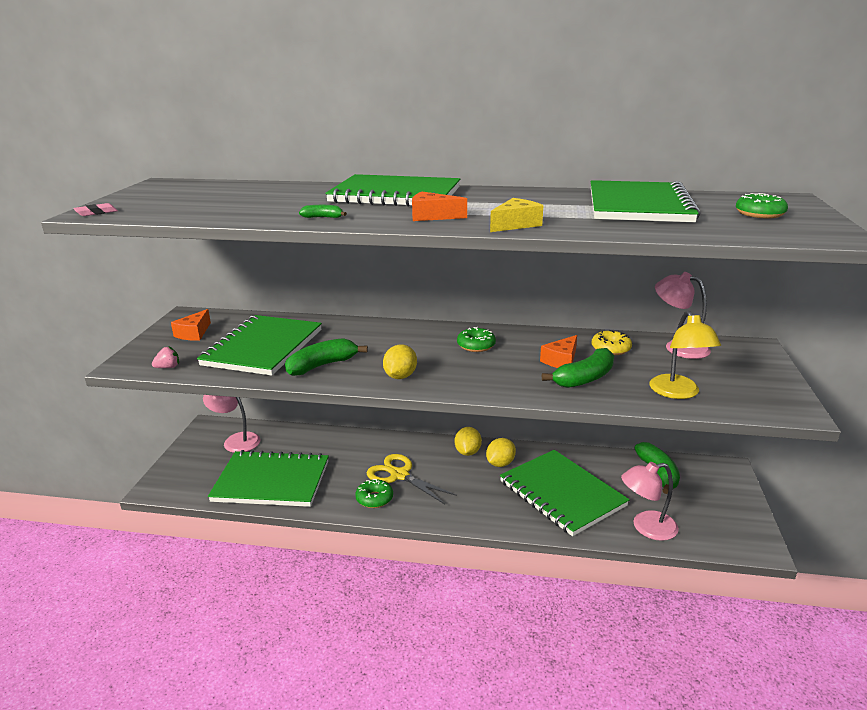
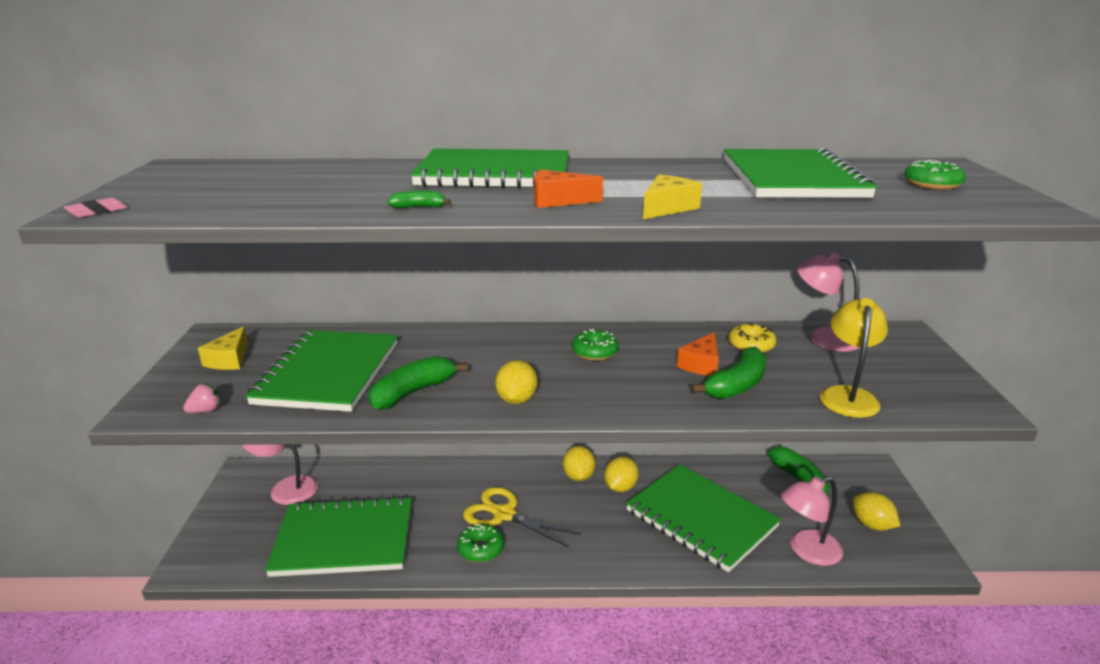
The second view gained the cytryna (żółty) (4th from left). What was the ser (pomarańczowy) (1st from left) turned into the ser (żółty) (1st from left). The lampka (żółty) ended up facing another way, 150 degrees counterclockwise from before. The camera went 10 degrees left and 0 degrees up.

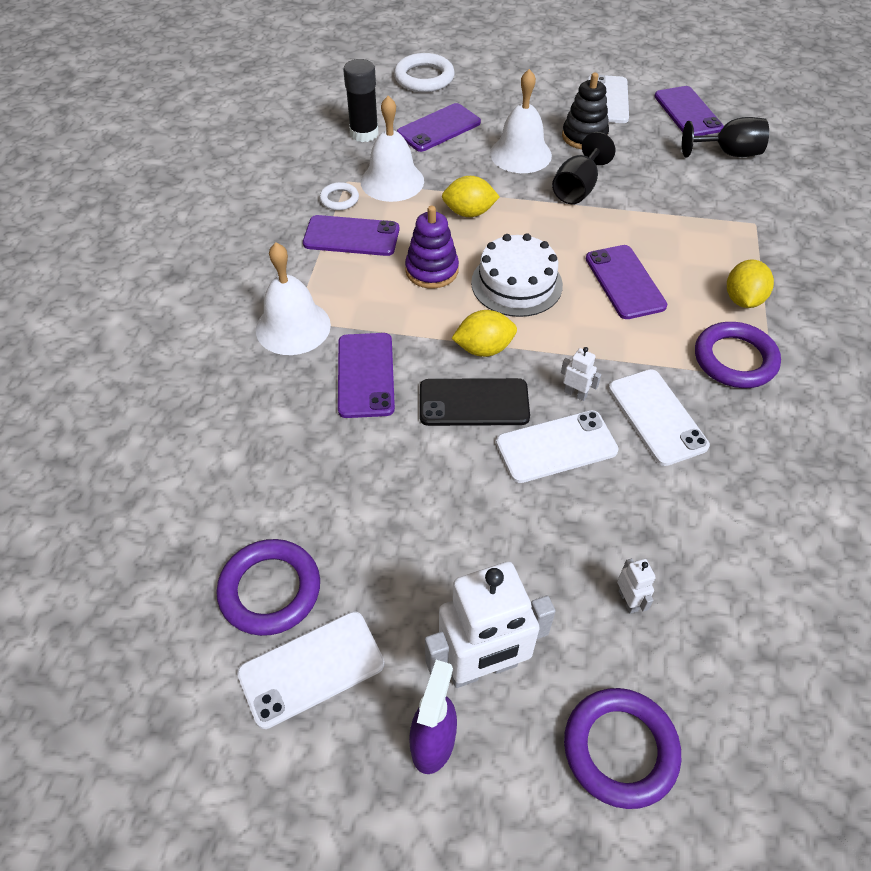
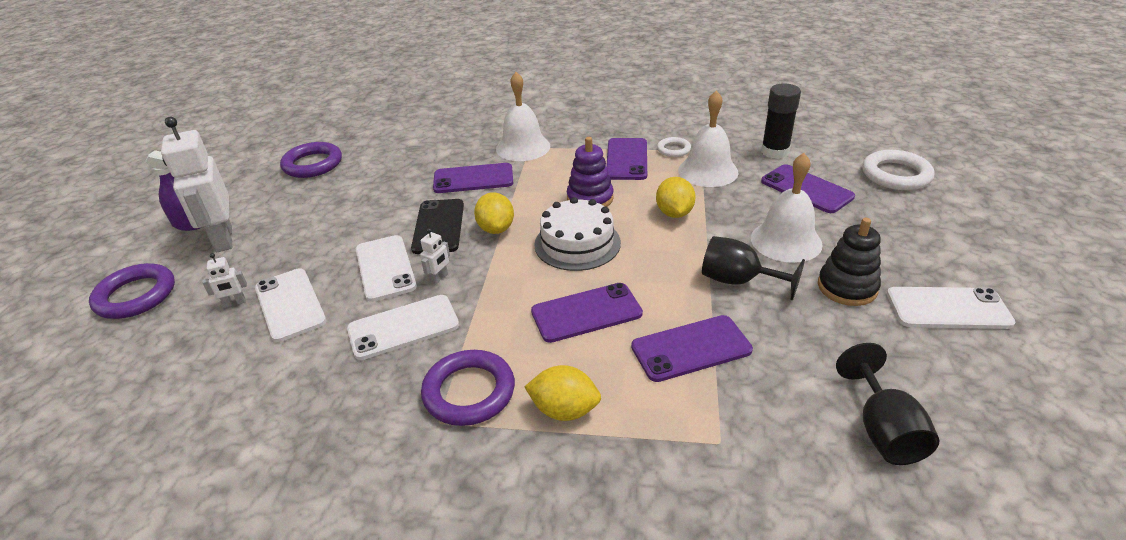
The telefon (biały) (1st from left) ended up elsewhere. The telefon (fioletowy) (5th from left in the first image) ended up elsewhere. The camera went 90 degrees right and 15 degrees down.

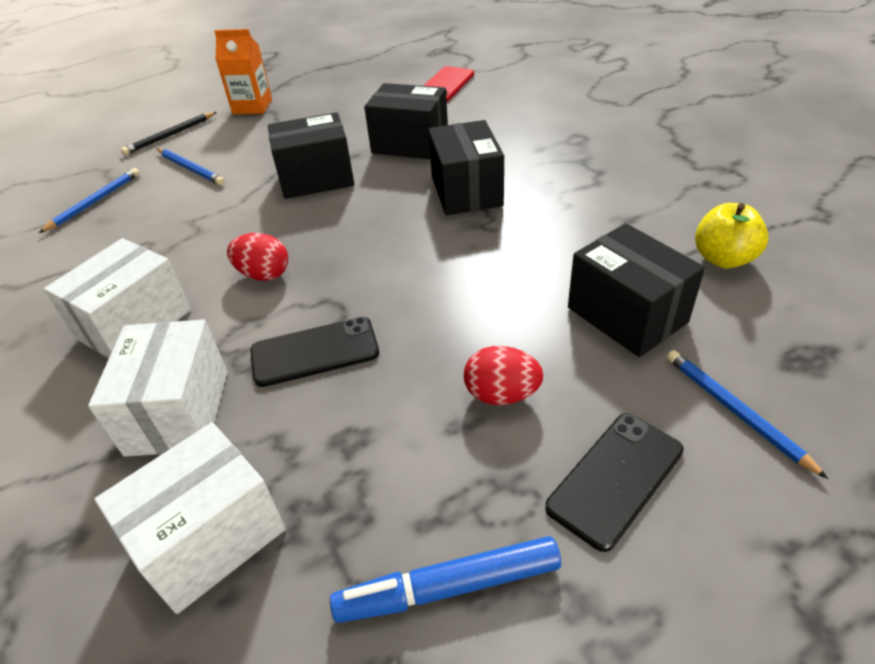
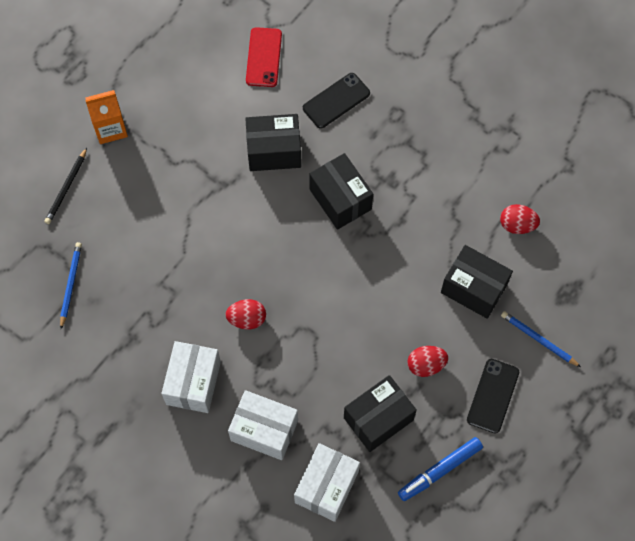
The second view lost the ołówek (niebieski) (2nd from left). The telefon (czarny) (1st from left) ended up elsewhere. The pudełko (czarny) (1st from left in the first image) ended up elsewhere. Where the jabłko (żółty) stood, the jajko (czerwony) (3rd from left) came to stand. The pudełko (biały) (2nd from left) ended up facing another way, 45 degrees counterclockwise from before. The camera went 25 degrees left and 25 degrees up.

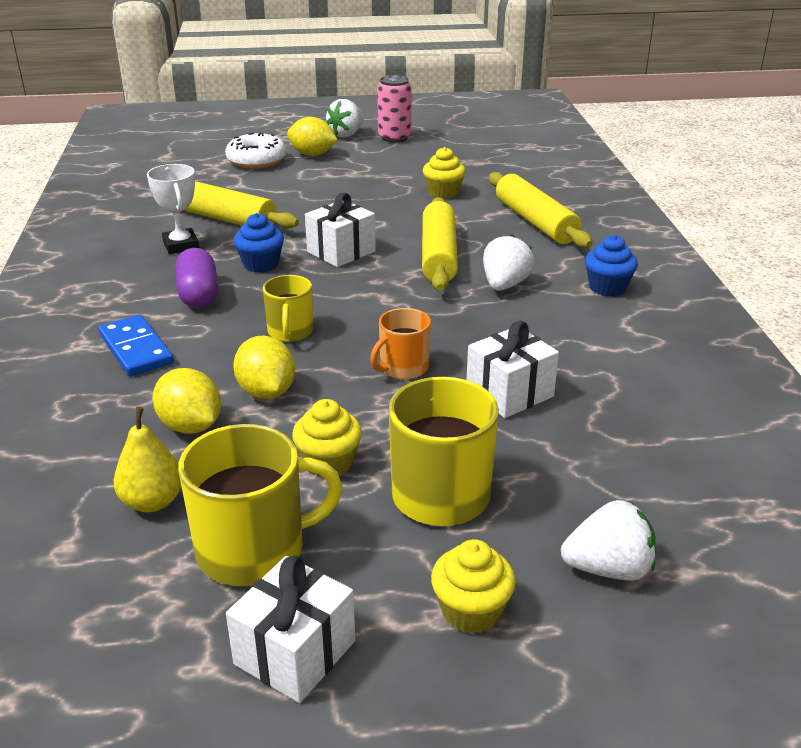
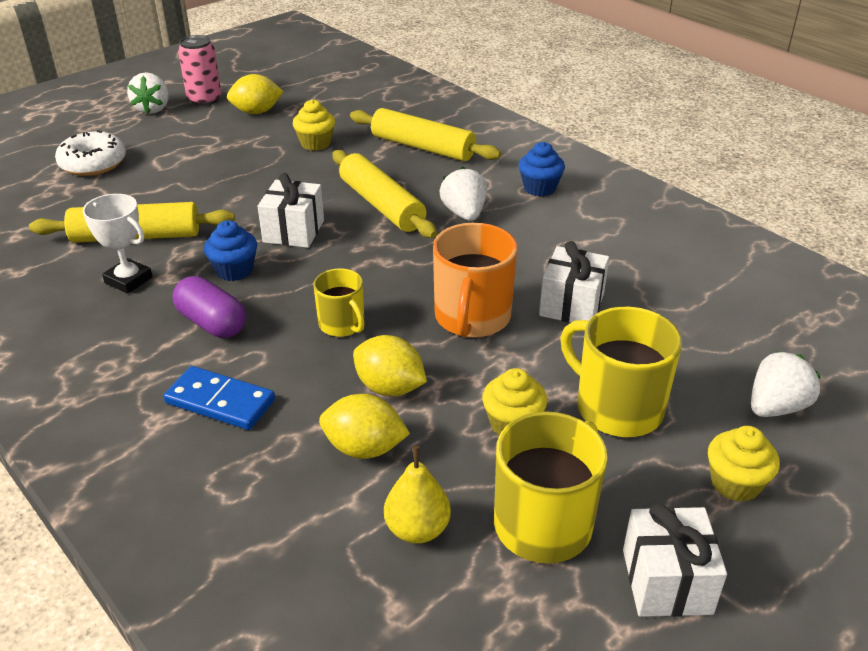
The cytryna (żółty) (3rd from left in the first image) ended up elsewhere. The size of the kubek (pomarańczowy) changed by a factor of 1.68. The camera went 35 degrees left and 5 degrees up.

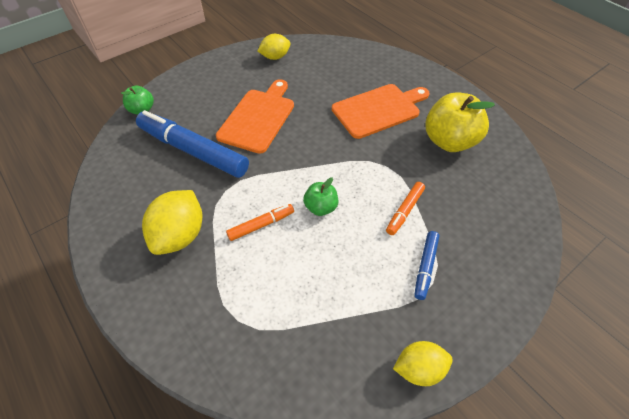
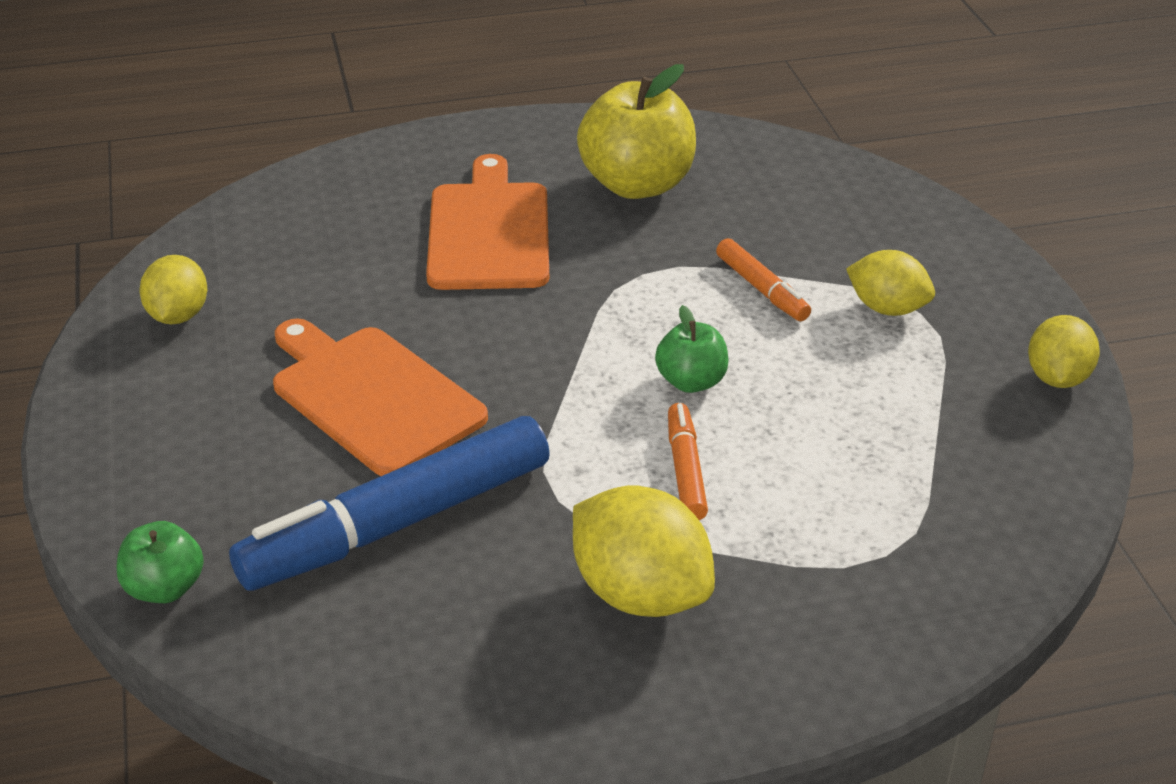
Where the flamaster (niebieski) (2nd from left) stood, the cytryna (żółty) (3rd from left) came to stand. The camera went 65 degrees left and 15 degrees down.

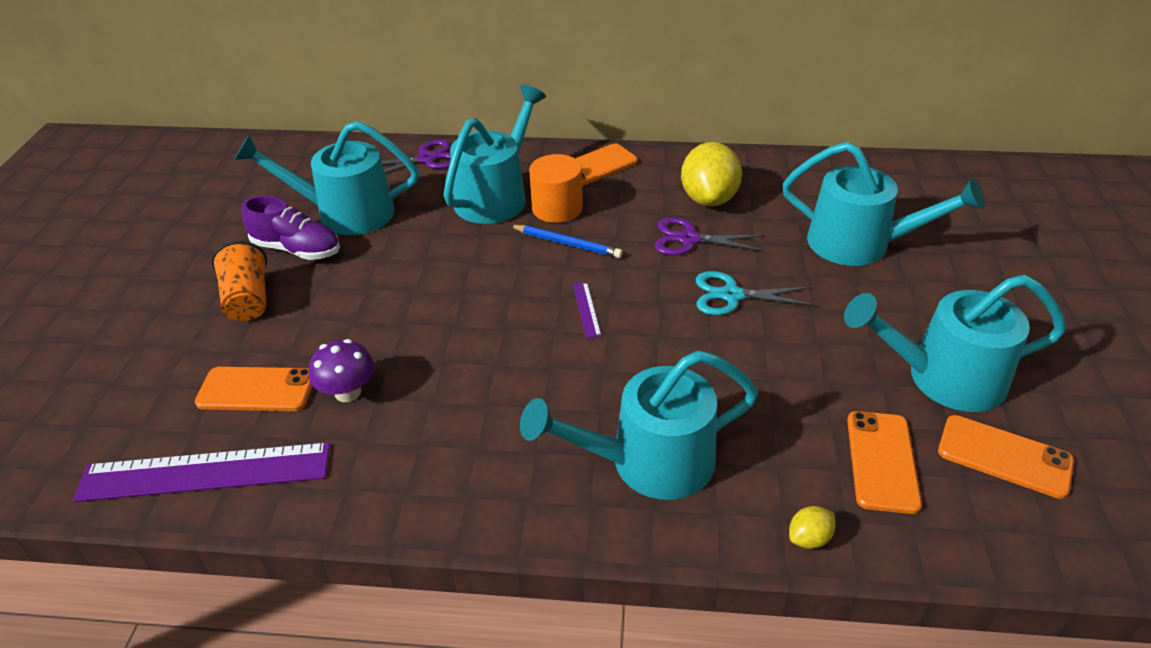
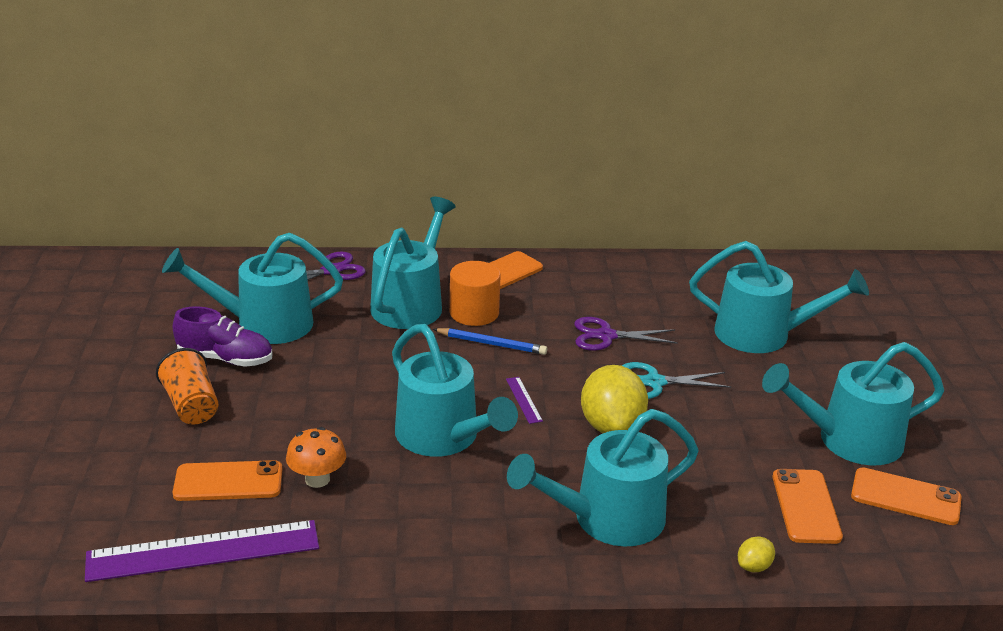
The second view gained the konewka (turkusowy) (3rd from left). The cytryna (żółty) (1st from left) ended up elsewhere. What was the grzyb (fioletowy) turned into the grzyb (pomarańczowy). The camera went 10 degrees left and 10 degrees down.

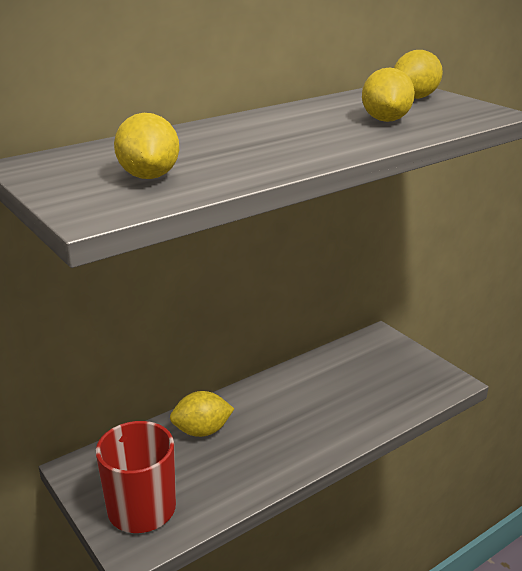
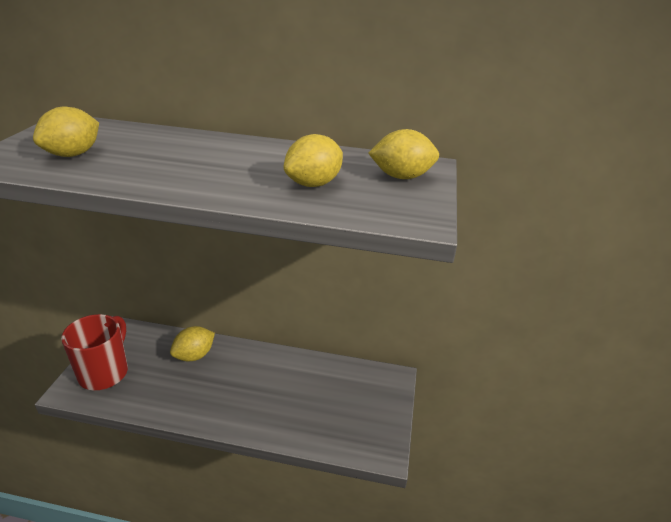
The cytryna (żółty) (2nd from left) ended up facing another way, 75 degrees counterclockwise from before. The camera went 45 degrees right and 5 degrees up.

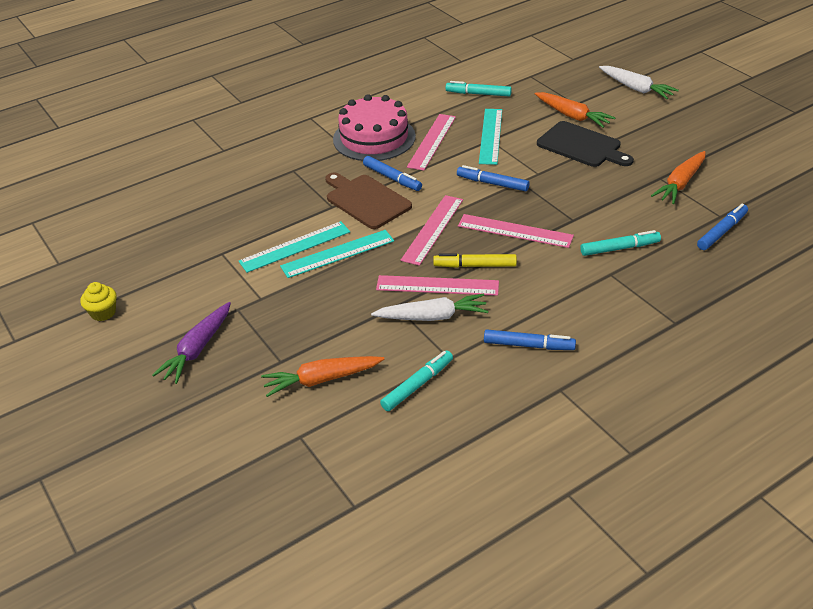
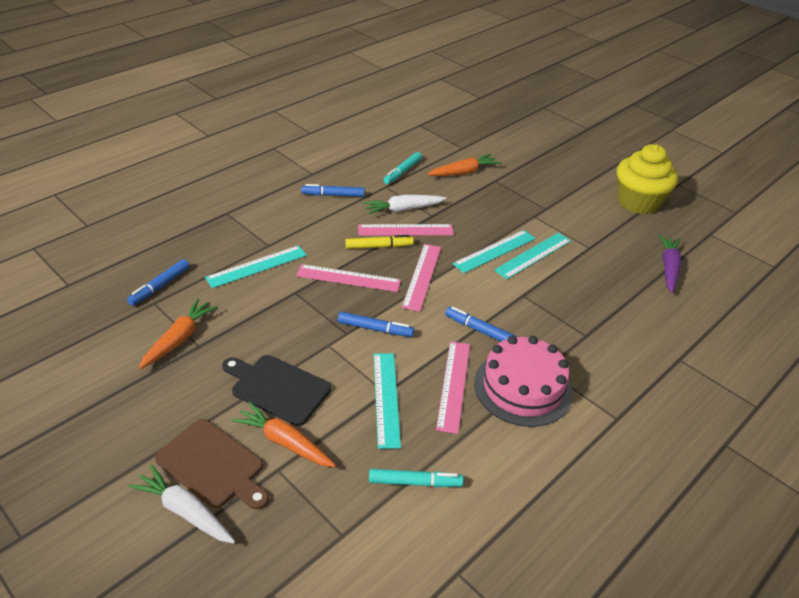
The marchewka (fioletowy) ended up elsewhere. The deska do krojenia (brązowy) ended up elsewhere. Where the flamaster (turkusowy) (3rd from left) stood, the linijka (turkusowy) (1st from left) came to stand. The size of the muffinka (żółty) changed by a factor of 2.33. The camera went 165 degrees right and 0 degrees up.

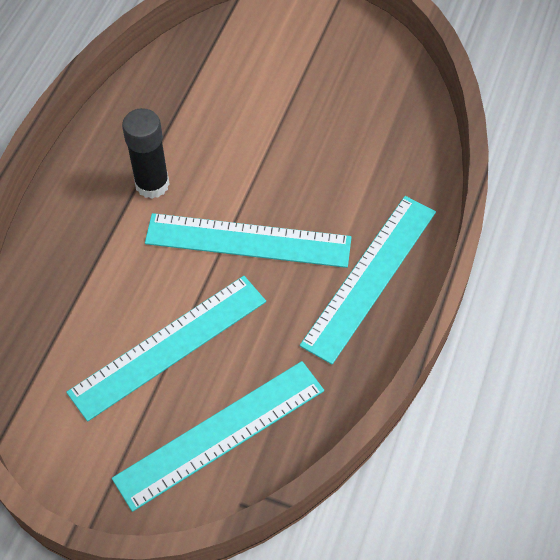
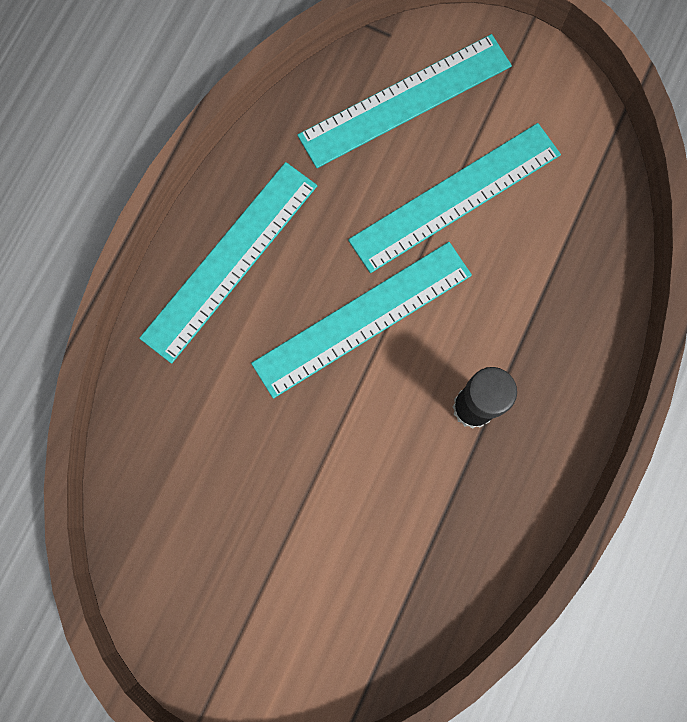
The linijka (turkusowy) (3rd from left in the first image) ended up facing another way, 45 degrees counterclockwise from before. The camera went 175 degrees left and 20 degrees up.

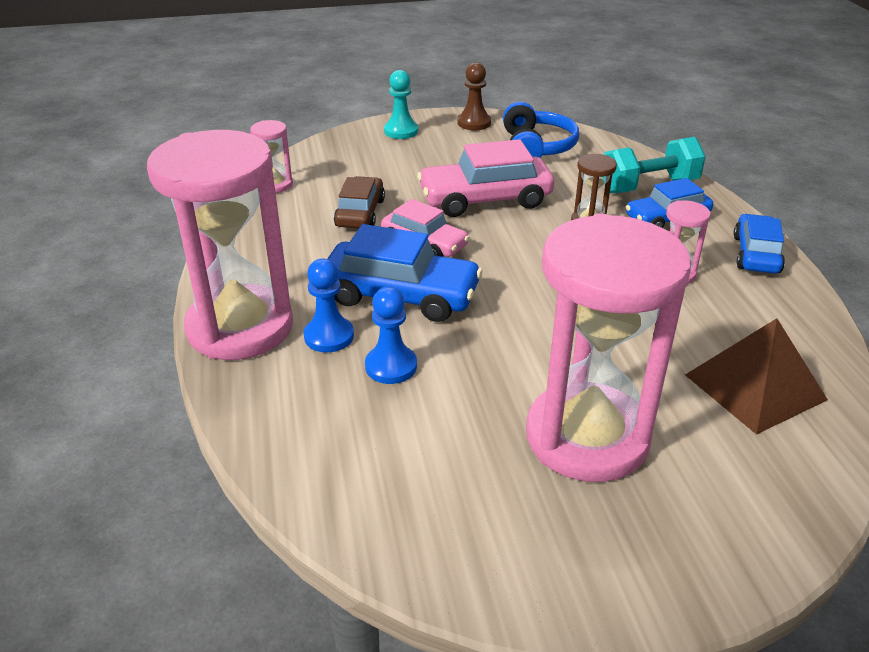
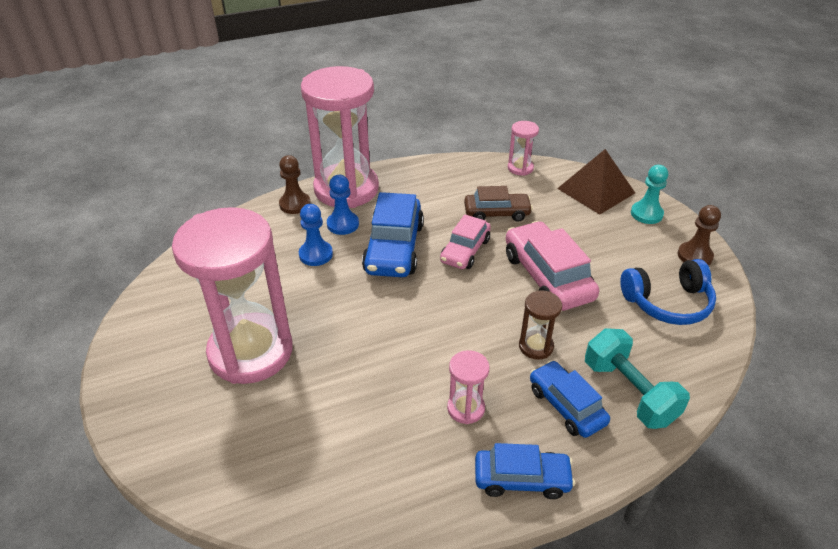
The second view gained the pionek (brązowy) (1st from left). The piramida (brązowy) ended up elsewhere. The camera went 80 degrees right and 5 degrees up.

